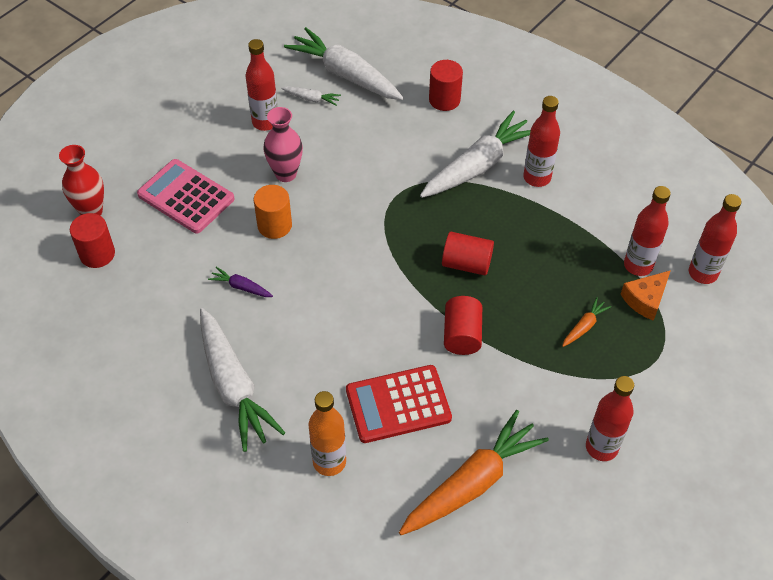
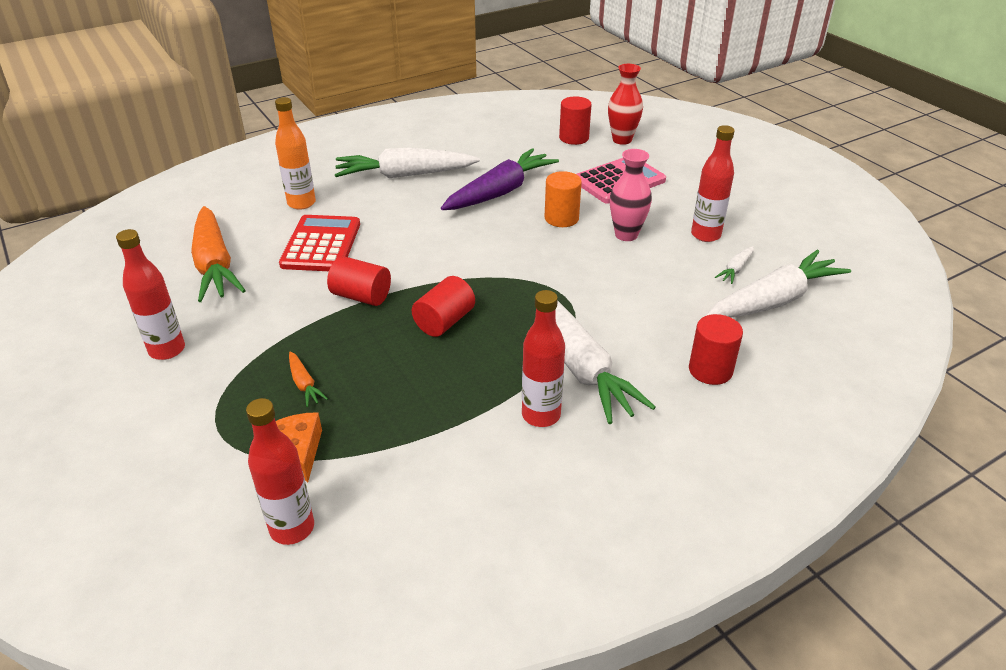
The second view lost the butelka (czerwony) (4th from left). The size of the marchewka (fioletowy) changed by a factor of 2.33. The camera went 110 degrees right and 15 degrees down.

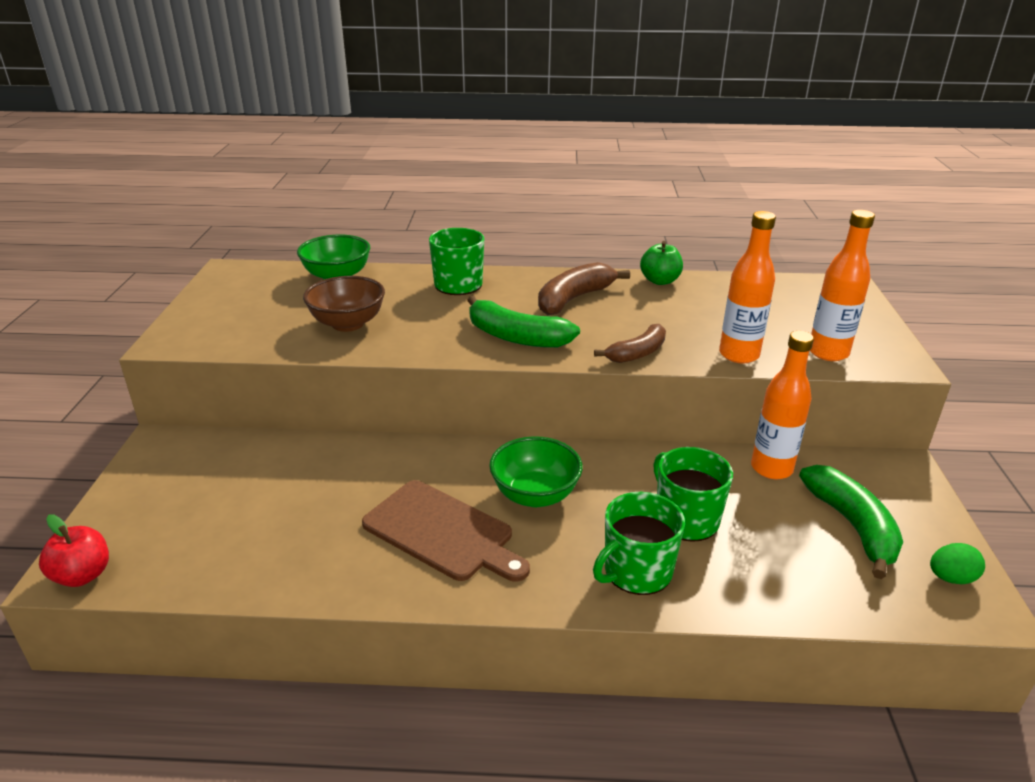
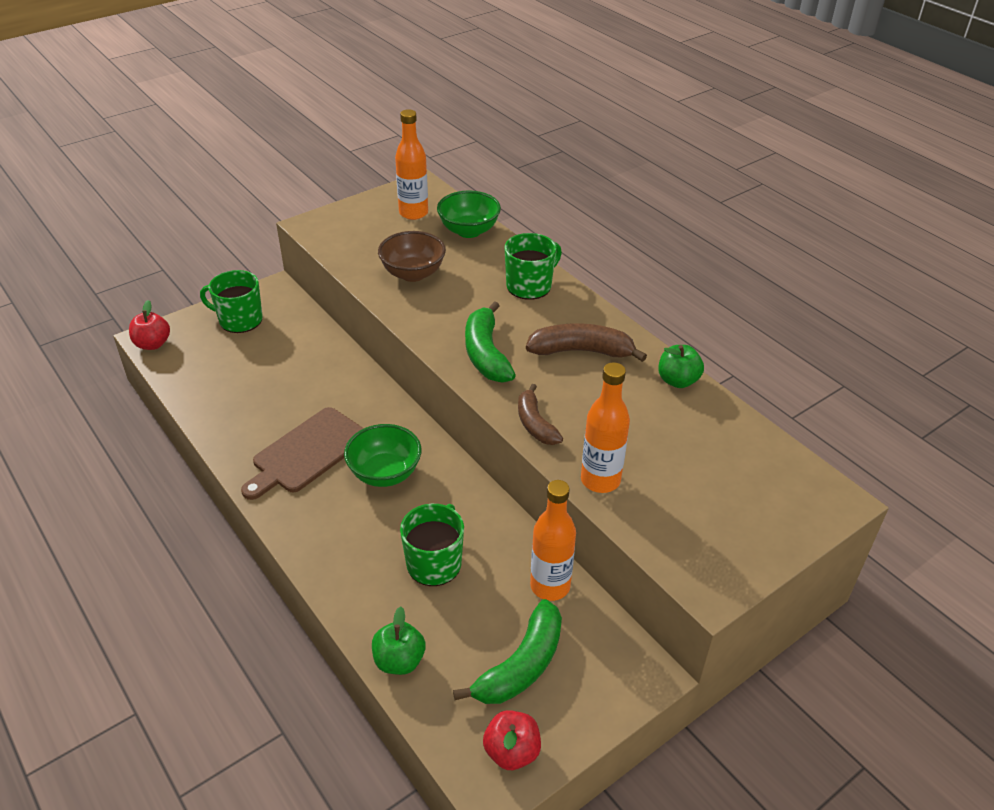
The second view gained the jabłko (zielony) (1st from left). The kubek (zielony) (2nd from left in the first image) ended up elsewhere. The butelka (pomarańczowy) (3rd from left in the first image) ended up elsewhere. Where the jajko (zielony) stood, the jabłko (czerwony) (2nd from left) came to stand. The deska do krojenia (brązowy) ended up facing another way, 45 degrees clockwise from before. The banan (brązowy) (2nd from left in the first image) ended up facing another way, 60 degrees clockwise from before. The camera went 50 degrees right and 10 degrees up.

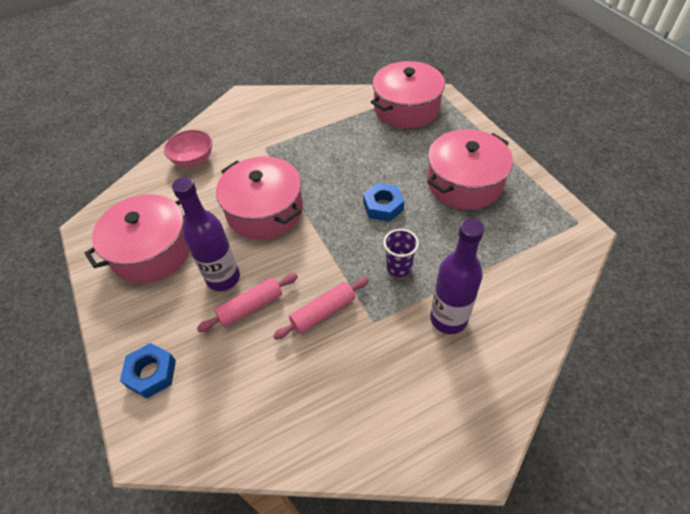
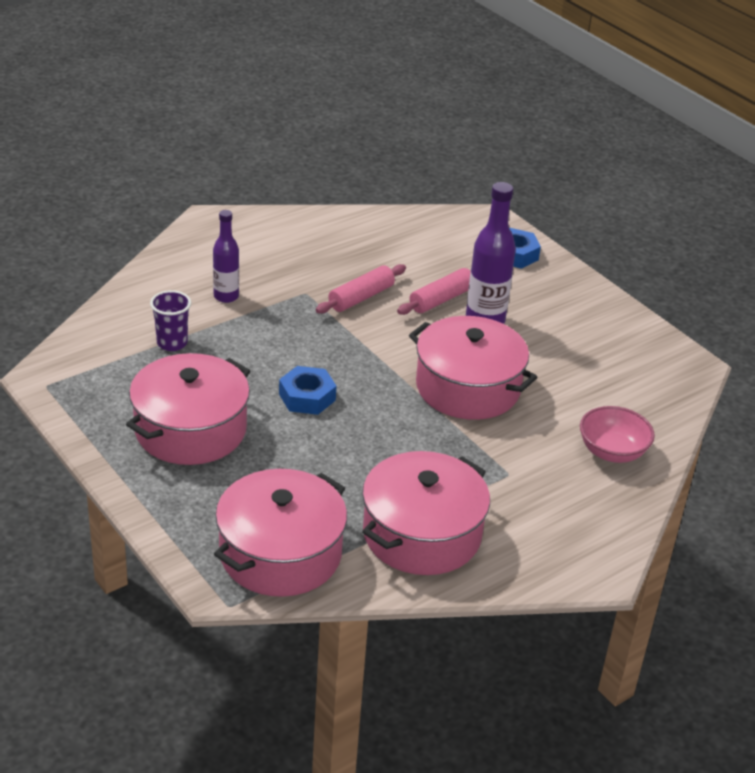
The garnek (różowy) (1st from left in the first image) ended up elsewhere. The szklanka (fioletowy) ended up elsewhere. The size of the butelka (fioletowy) (2nd from left in the first image) changed by a factor of 0.63. The camera went 165 degrees right and 15 degrees down.

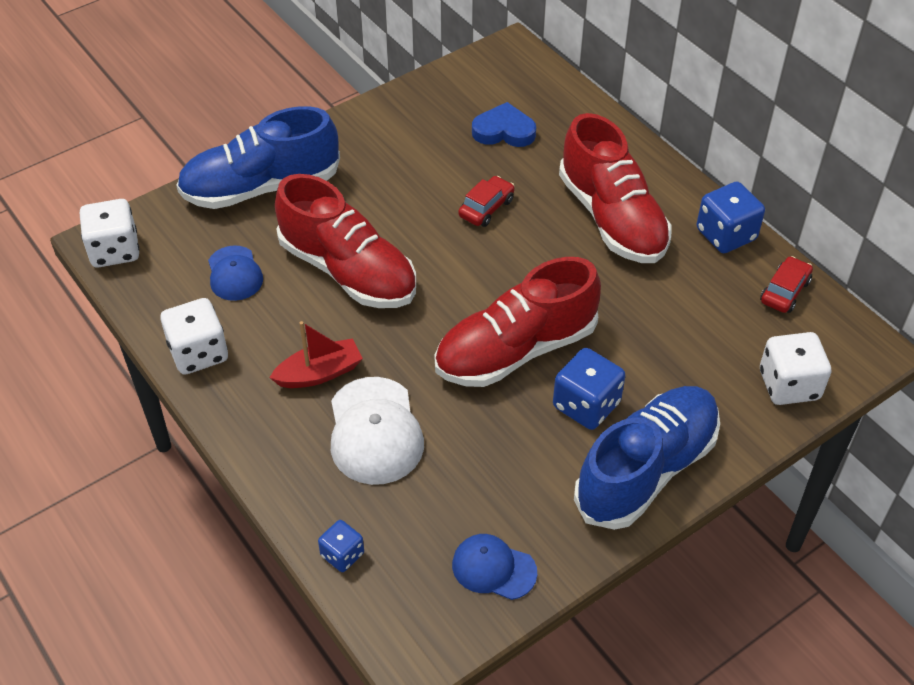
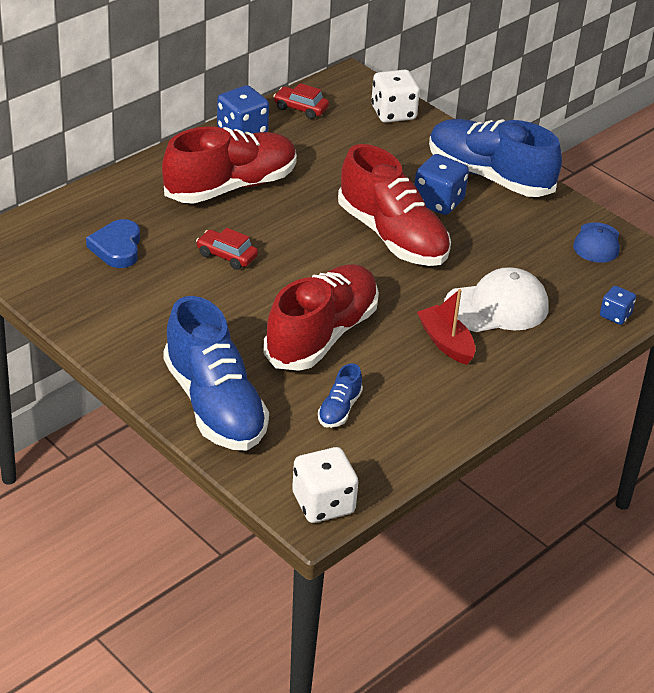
The second view lost the kostka do gry (biały) (2nd from left). Where the czapka (niebieski) (1st from left) stood, the but (niebieski) (2nd from left) came to stand. The camera went 100 degrees left and 10 degrees down.

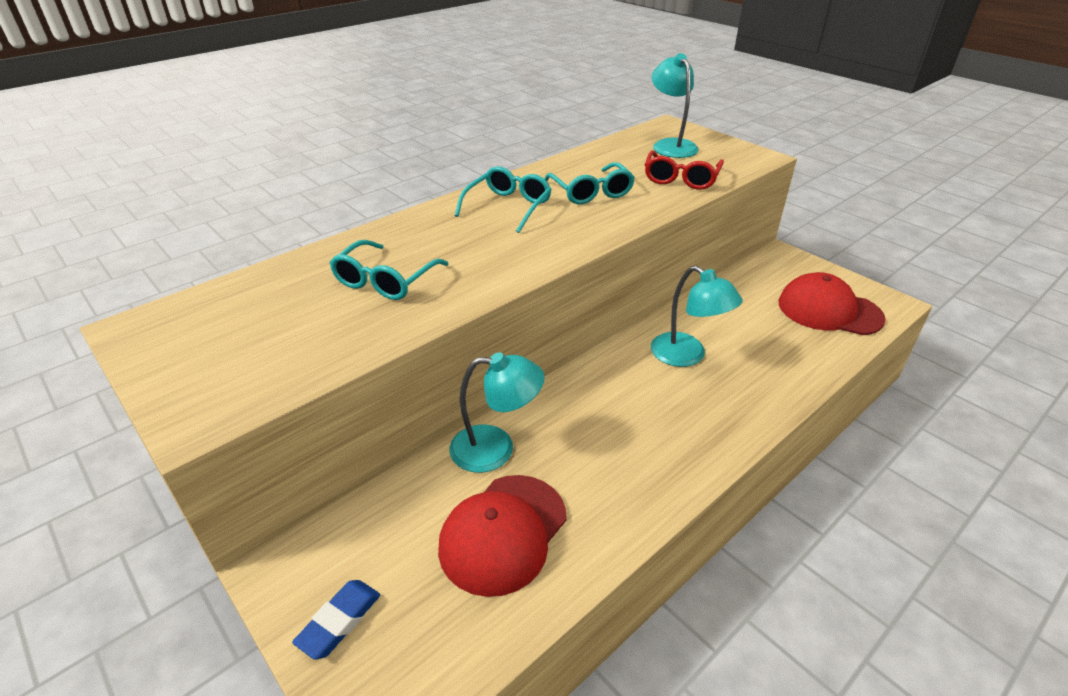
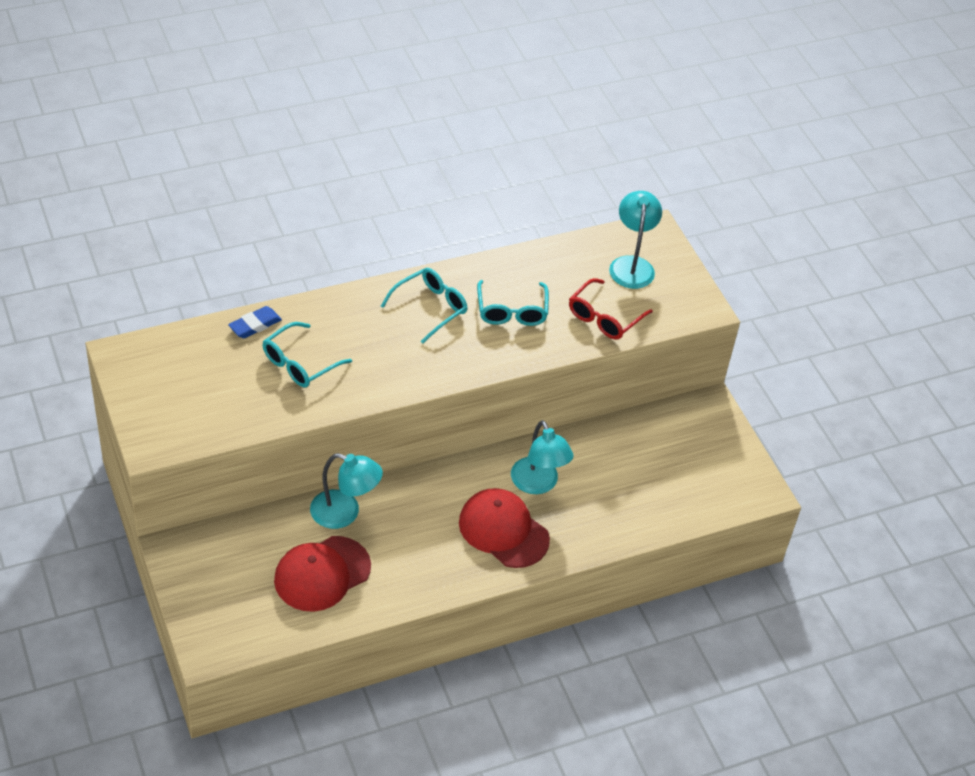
The gumka do mazania (niebieski) ended up elsewhere. The czapka (czerwony) (2nd from left) ended up elsewhere. The camera went 15 degrees right and 10 degrees up.

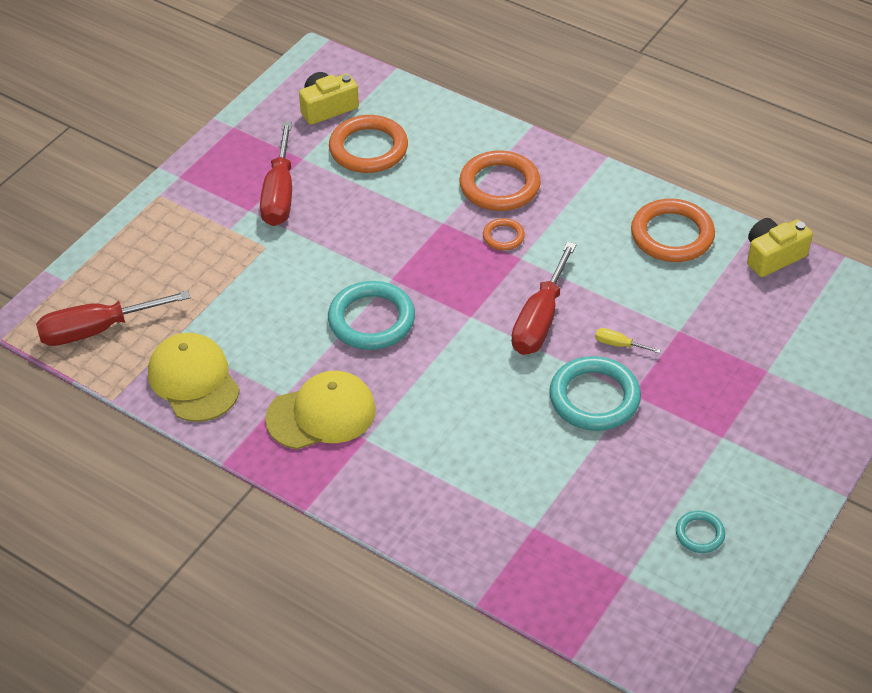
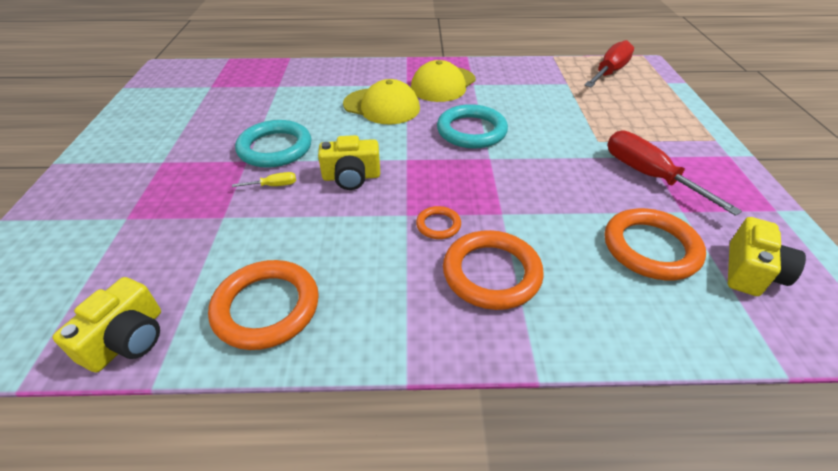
The second view lost the pierścień (turkusowy) (3rd from left). The czapka (żółty) (1st from left) ended up elsewhere. Where the śrubokręt (czerwony) (3rd from left) stood, the aparat fotograficzny (żółty) (2nd from left) came to stand. The camera went 145 degrees right and 5 degrees down.

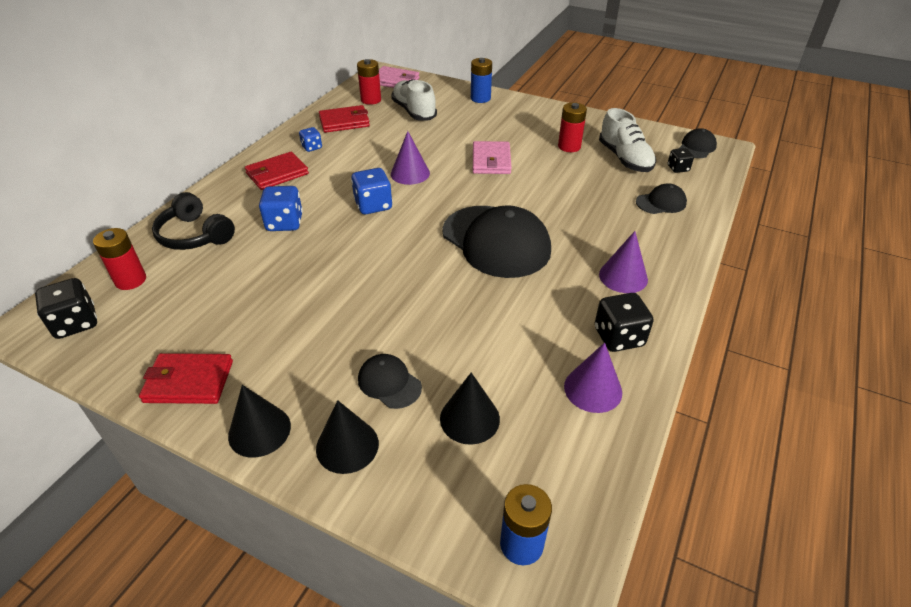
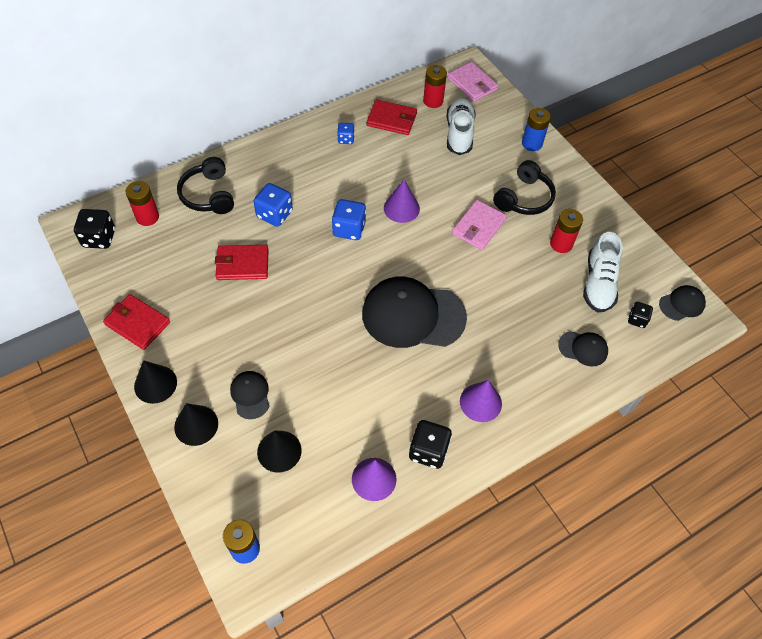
The second view gained the słuchawki (czarny) (2nd from left). The portfel (czerwony) (2nd from left) ended up elsewhere. The czapka (czarny) (2nd from left) ended up facing another way, 105 degrees clockwise from before. The camera went 30 degrees right and 15 degrees up.

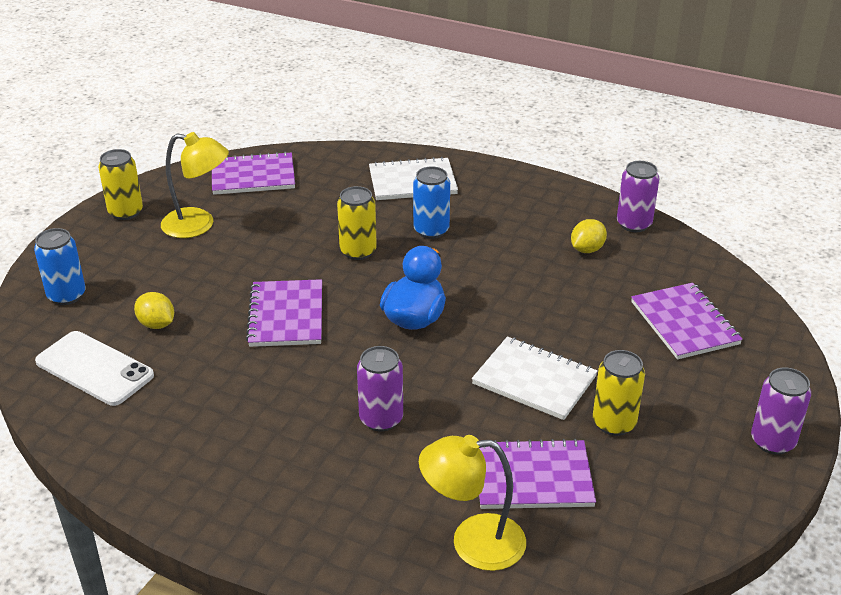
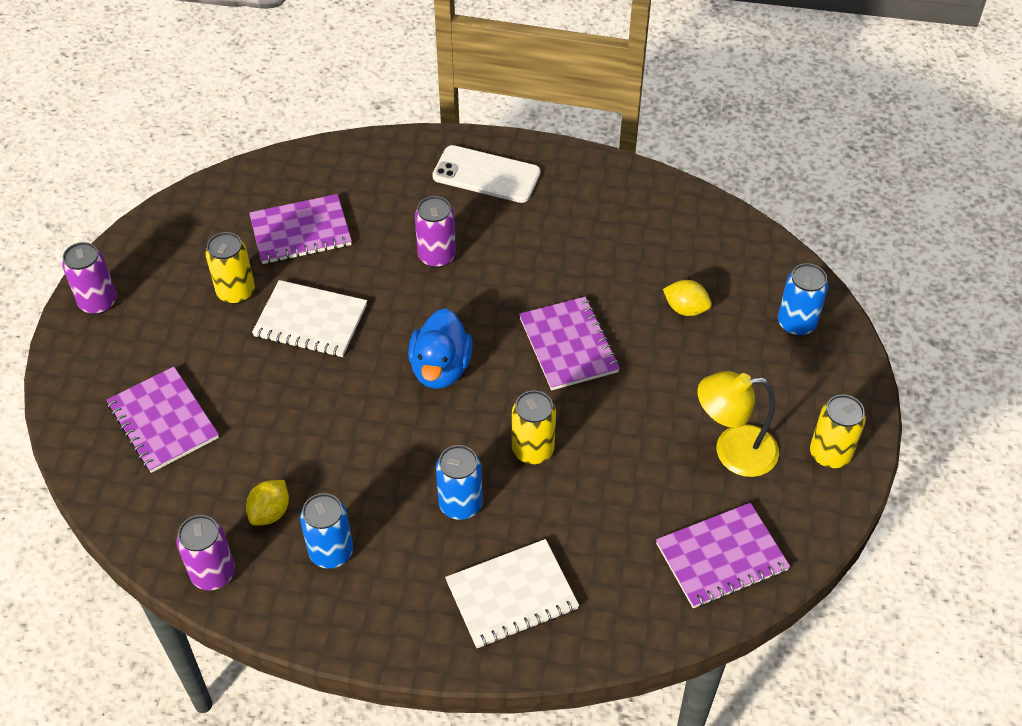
The second view lost the lampka (żółty) (2nd from left). The second view gained the puszka (niebieski) (1st from left). The telefon (biały) ended up elsewhere. The camera went 165 degrees right and 15 degrees up.

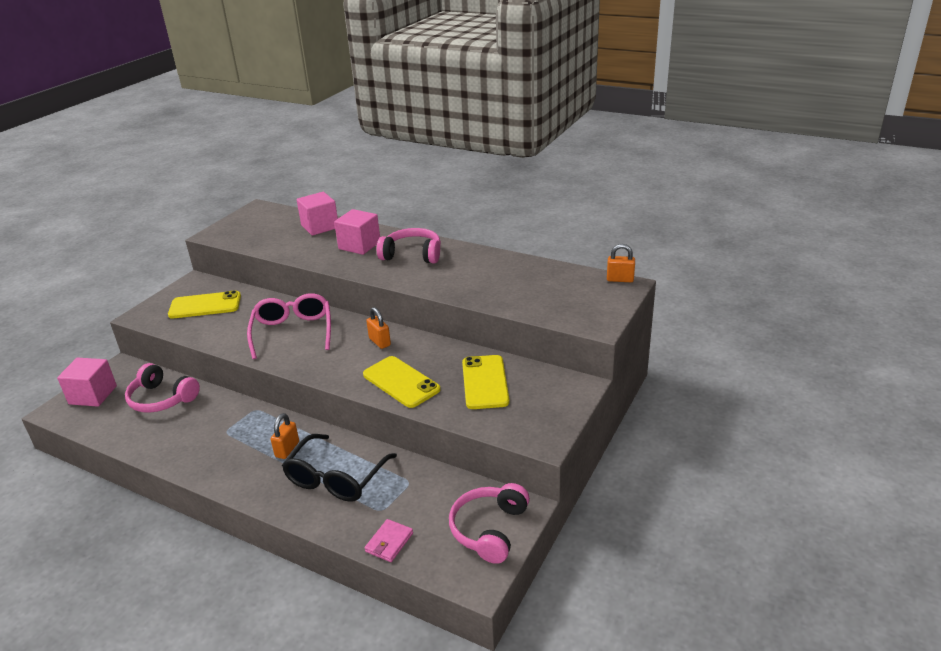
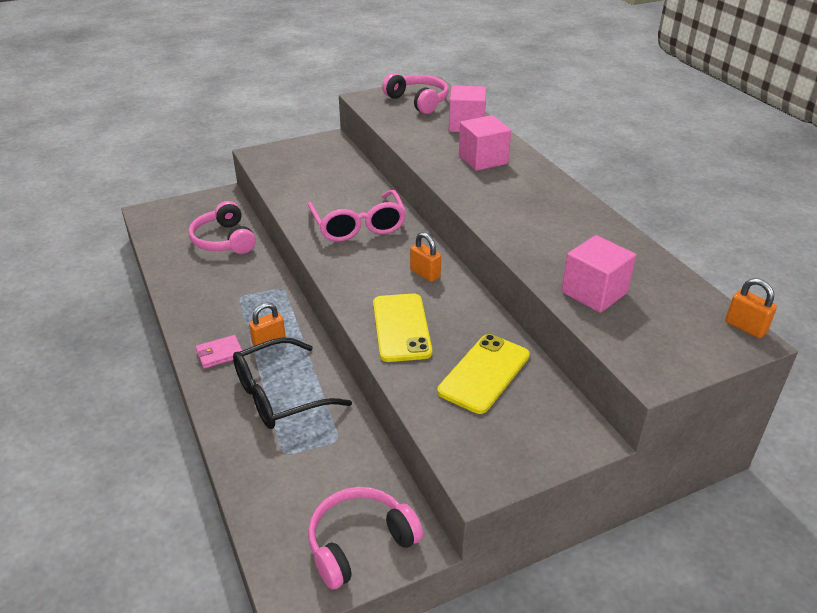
The second view lost the telefon (żółty) (1st from left). The sześcian (różowy) (1st from left in the first image) ended up elsewhere. The portfel (różowy) ended up elsewhere. The słuchawki (różowy) (2nd from left in the first image) ended up elsewhere. The okulary (różowy) ended up facing another way, 135 degrees clockwise from before. The kłódka (pomarańczowy) (2nd from left) ended up facing another way, 45 degrees counterclockwise from before. The camera went 35 degrees right and 5 degrees up.

